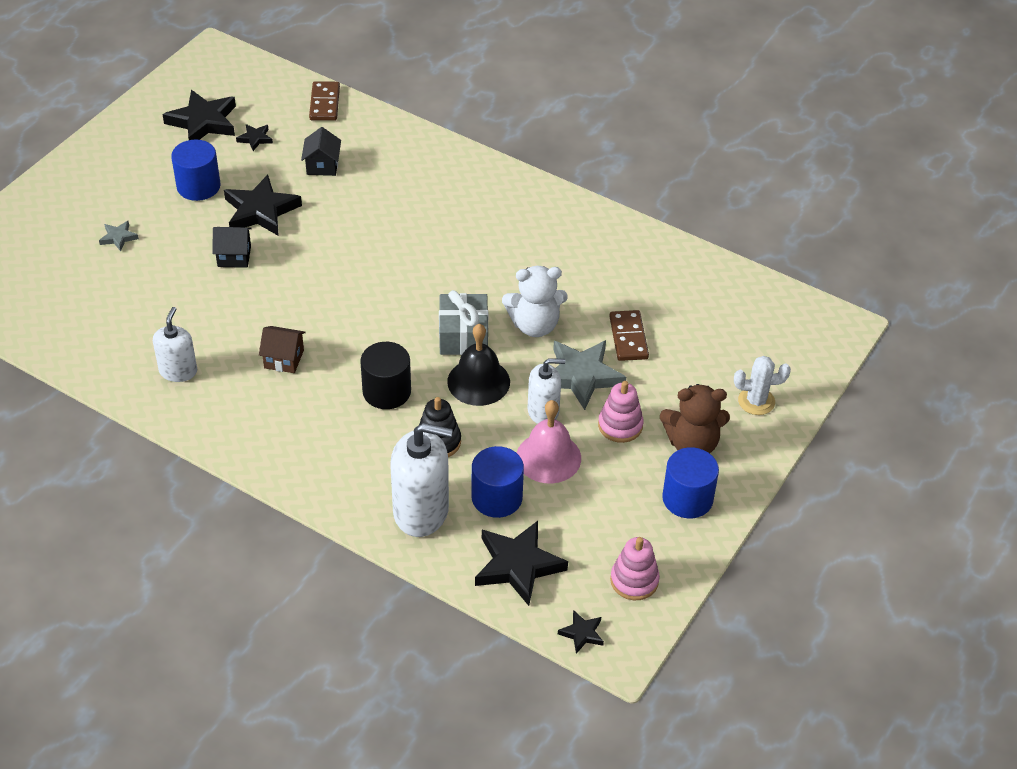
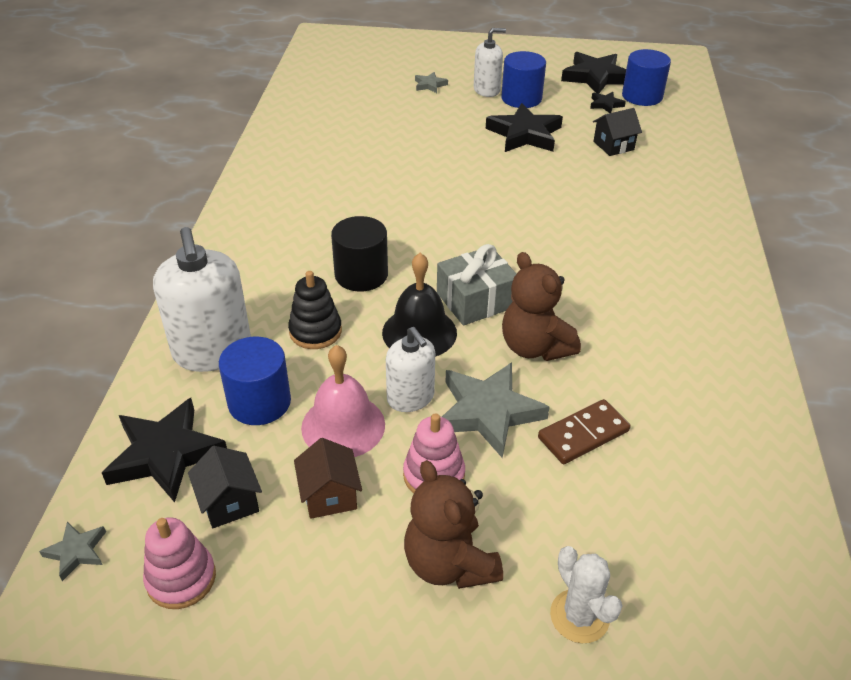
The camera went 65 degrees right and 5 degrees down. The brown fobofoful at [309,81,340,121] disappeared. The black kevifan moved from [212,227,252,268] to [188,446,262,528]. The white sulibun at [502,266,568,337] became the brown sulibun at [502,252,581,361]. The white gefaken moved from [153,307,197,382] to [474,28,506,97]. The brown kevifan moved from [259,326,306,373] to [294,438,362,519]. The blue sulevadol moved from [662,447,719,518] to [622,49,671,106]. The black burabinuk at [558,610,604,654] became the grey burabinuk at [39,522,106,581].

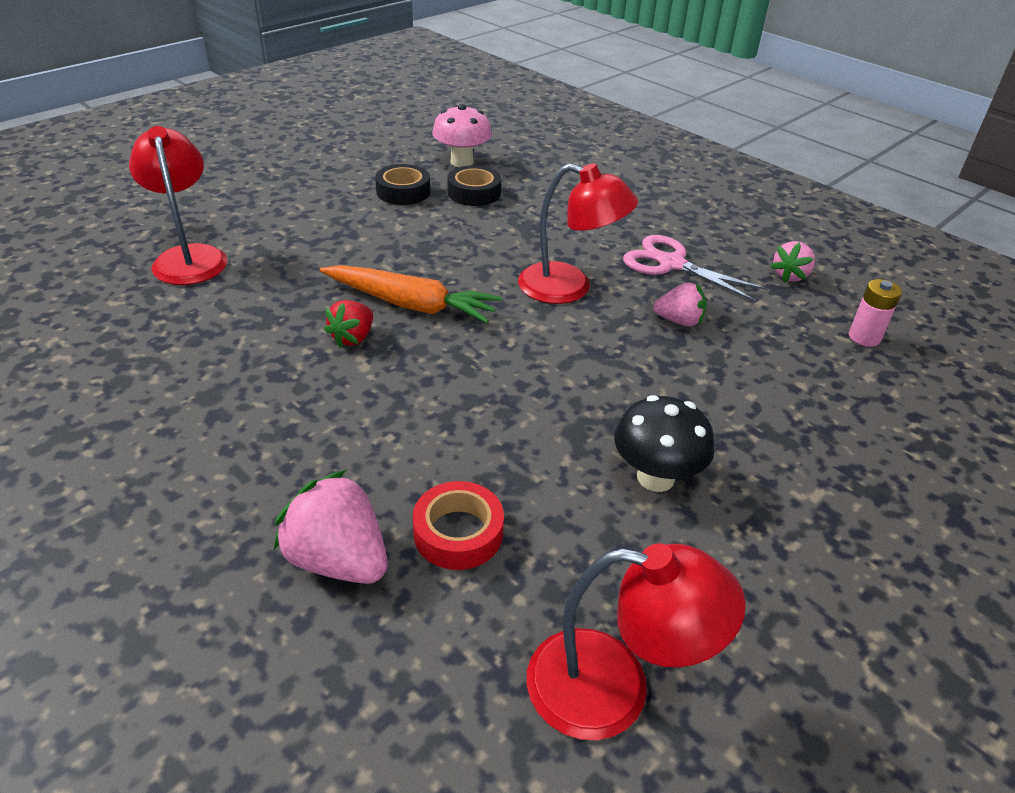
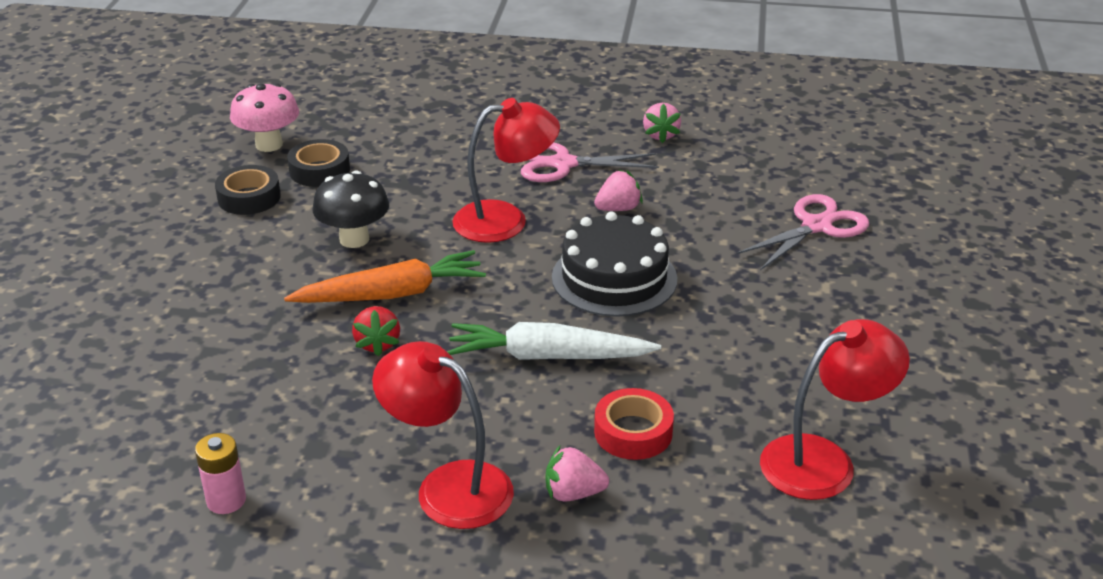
The camera went 35 degrees left and 5 degrees down. The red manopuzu moved from [129,126,227,285] to [372,341,514,529]. The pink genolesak moved from [849,279,902,347] to [195,433,246,514]. The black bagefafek moved from [614,395,715,492] to [312,170,389,248]. The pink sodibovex at [274,470,387,584] changed to 0.62 times the size. The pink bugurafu at [736,194,869,270] appeared. The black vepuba at [552,211,677,317] appeared. The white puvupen at [447,322,661,360] appeared.

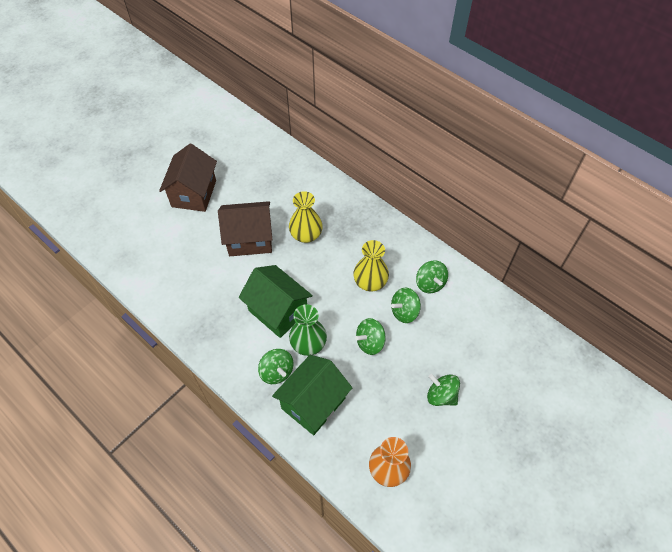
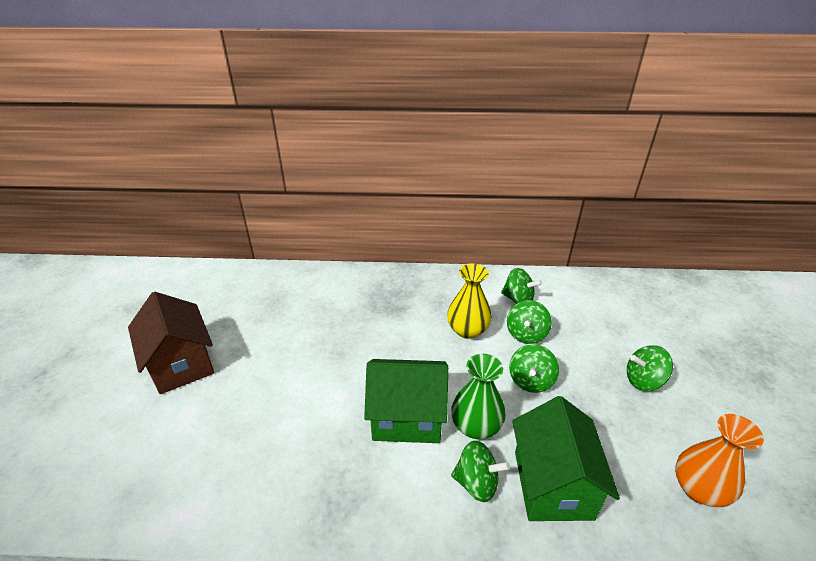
The camera went 40 degrees left and 20 degrees down. The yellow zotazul at [289,191,323,243] disappeared. The brown kevifan at [218,201,273,256] disappeared.

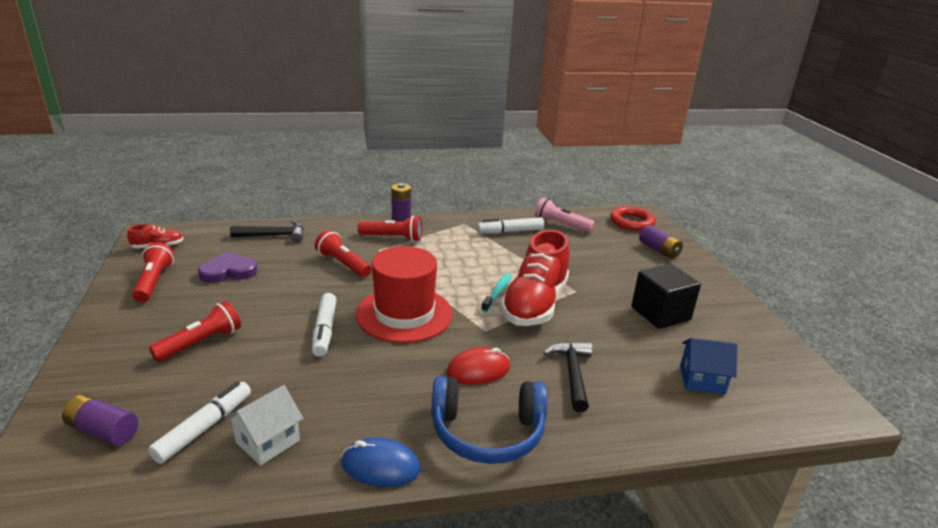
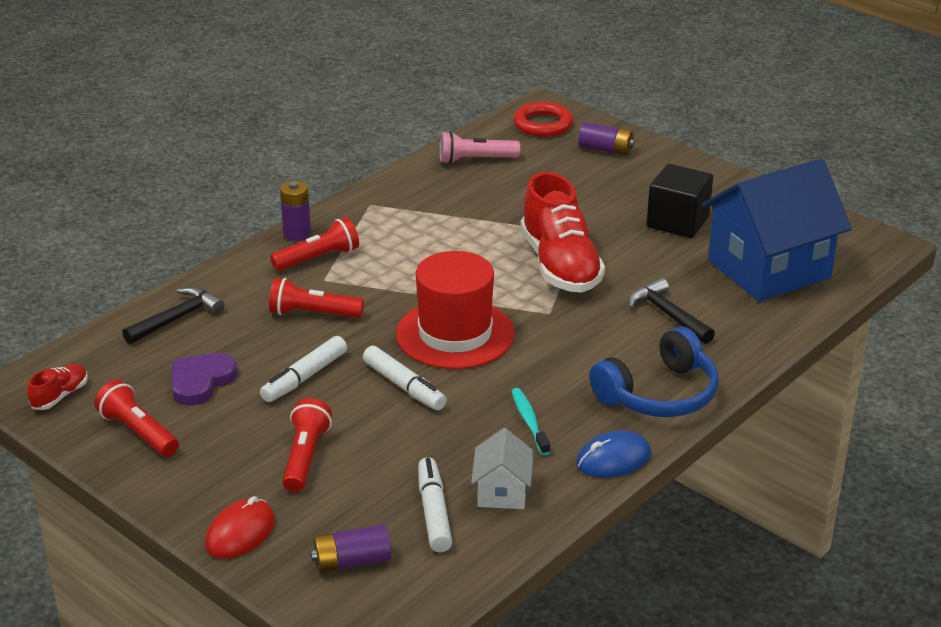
The camera went 35 degrees left and 5 degrees up. The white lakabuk moved from [477,217,544,234] to [260,336,347,402]. The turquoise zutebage moved from [481,273,512,312] to [511,388,550,455]. The blue kevifan at [680,338,737,394] changed to 2.23 times the size. The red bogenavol moved from [447,347,510,385] to [205,496,275,559].

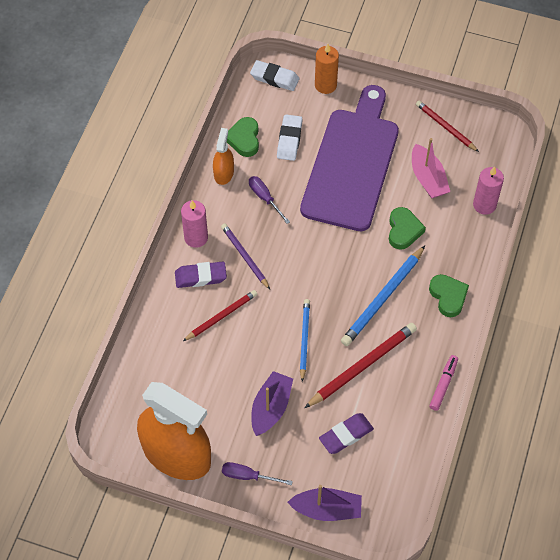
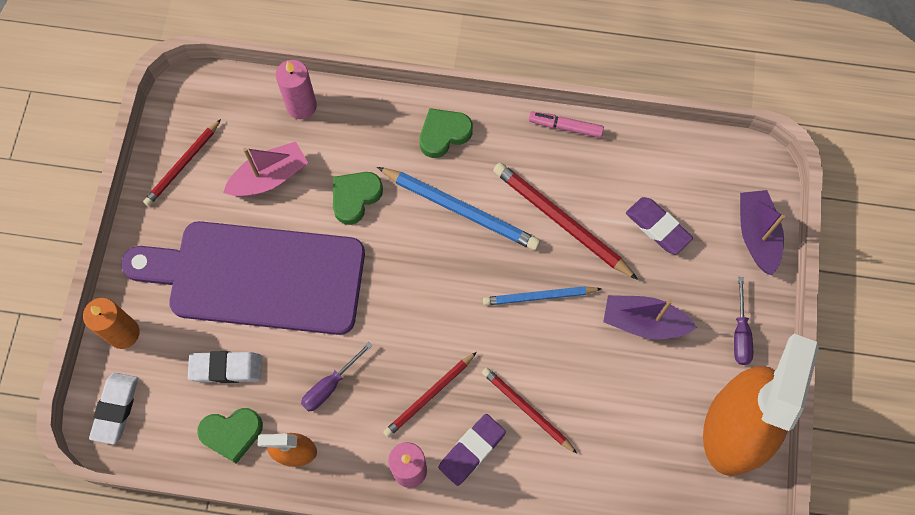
The camera went 100 degrees left and 10 degrees up. The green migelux at [389,207,426,250] turned 45 degrees counterclockwise. The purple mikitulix at [221,223,270,289] became the red mikitulix at [383,352,477,438]. The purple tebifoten at [175,262,227,288] turned 60 degrees clockwise.

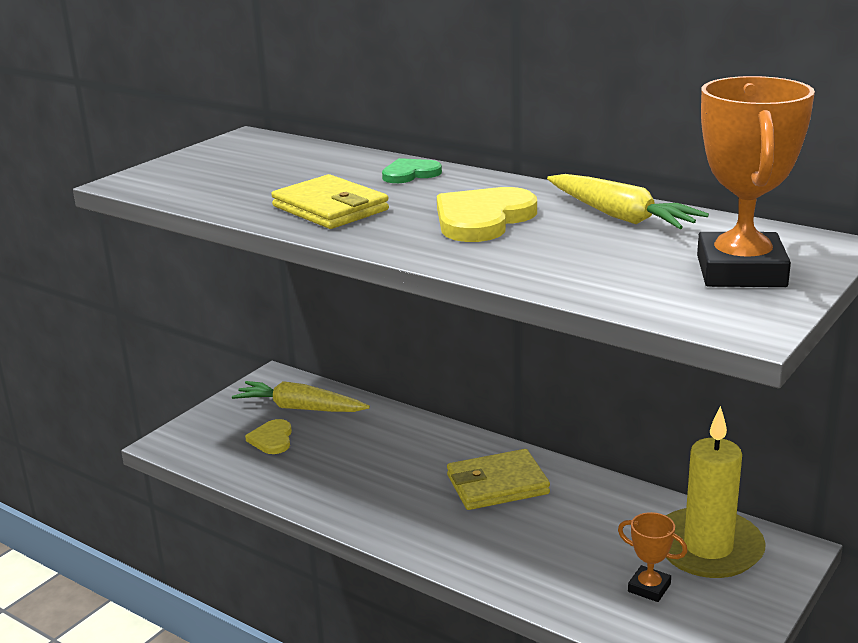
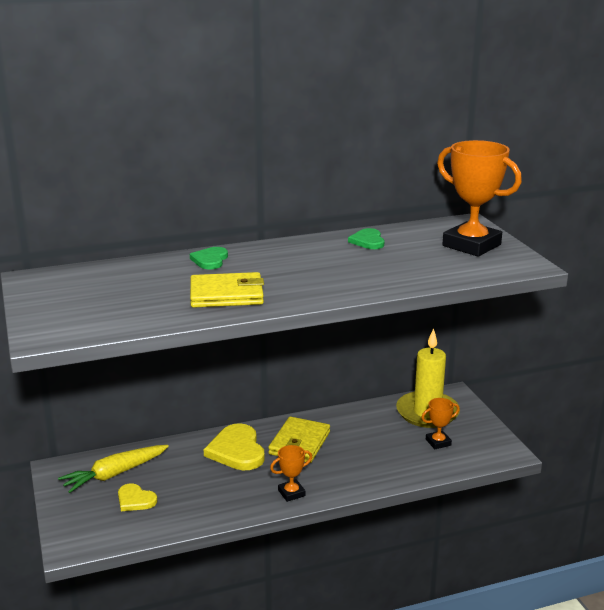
The camera went 55 degrees left and 0 degrees up. The yellow puvupen at [547,174,709,229] was replaced by the green migelux at [348,228,384,249]. The yellow migelux moved from [437,187,537,242] to [204,423,265,470]. The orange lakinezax at [270,445,312,502] appeared.

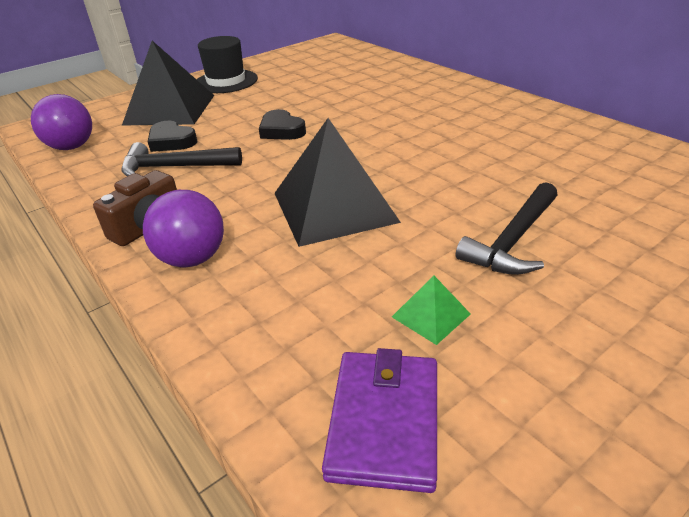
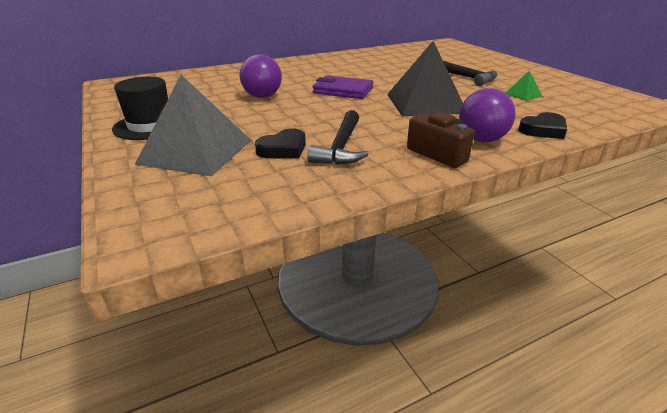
The camera went 80 degrees left and 5 degrees down. The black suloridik at [122,41,214,126] became the grey suloridik at [135,75,251,177]. The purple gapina moved from [31,94,92,150] to [240,54,282,98]. The black migelux moved from [259,109,306,140] to [518,112,567,139]. The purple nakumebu moved from [322,348,437,493] to [312,75,373,99].

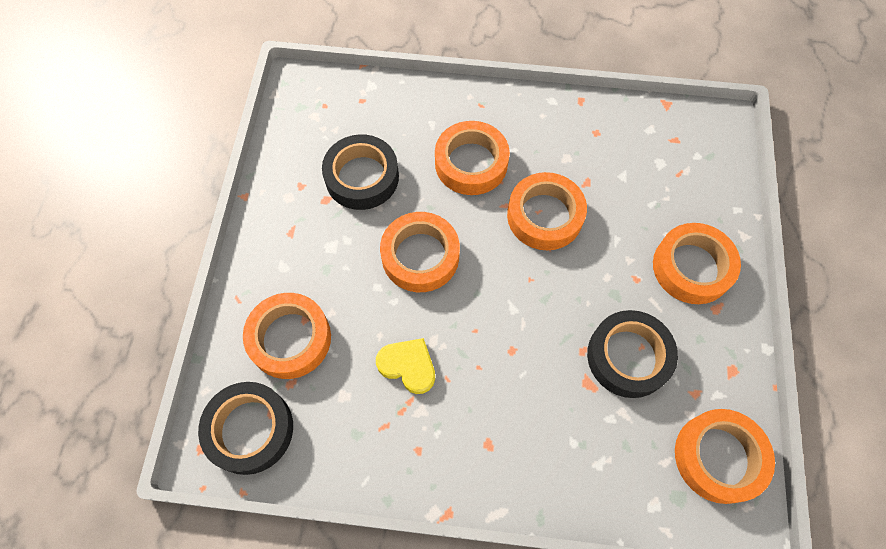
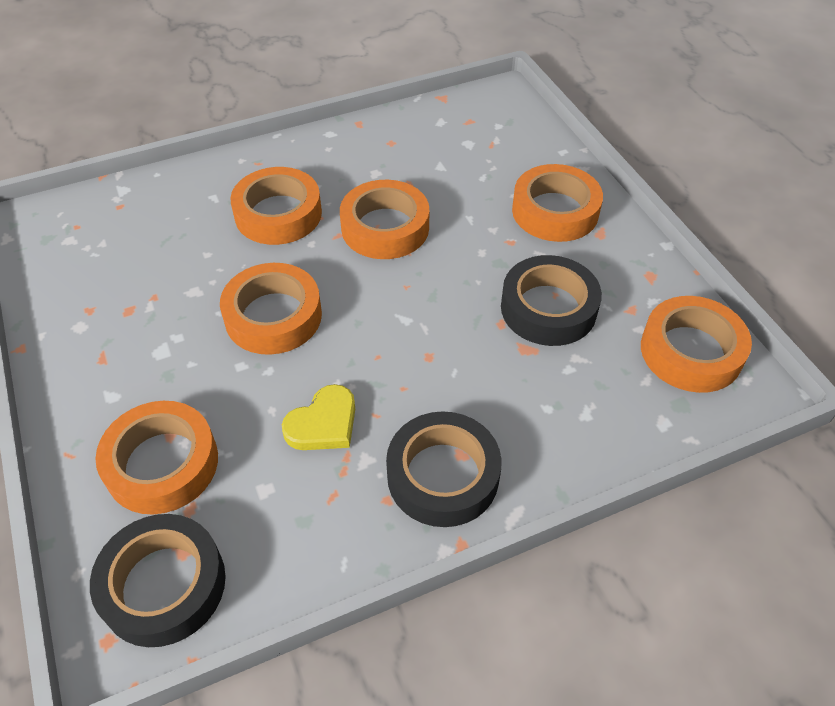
The camera went 30 degrees left and 15 degrees down. The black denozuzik moved from [322,134,399,210] to [386,411,502,527]. The yellow migelux at [376,338,435,394] turned 135 degrees clockwise.

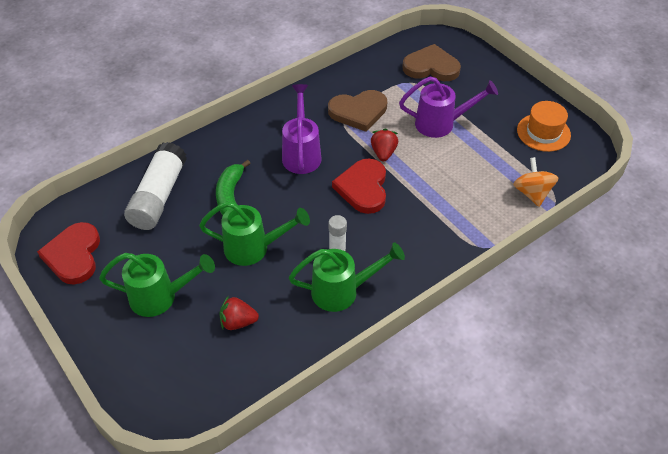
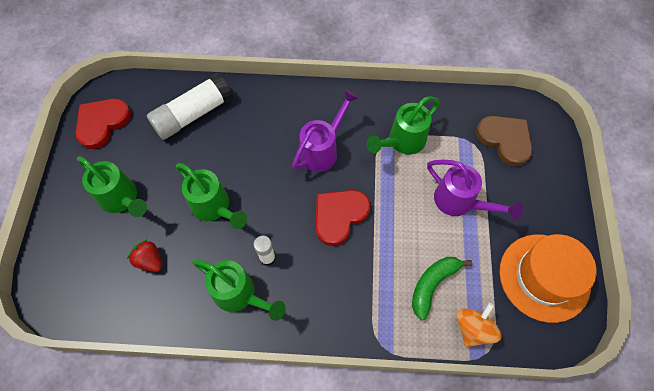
The camera went 40 degrees right and 15 degrees up. The brown migelux at [328,90,387,132] was replaced by the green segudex at [366,96,440,155]. The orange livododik at [517,101,571,152] changed to 1.55 times the size. The red sodibovex at [371,128,398,161] disappeared. The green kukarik moved from [216,160,251,215] to [412,257,472,320].

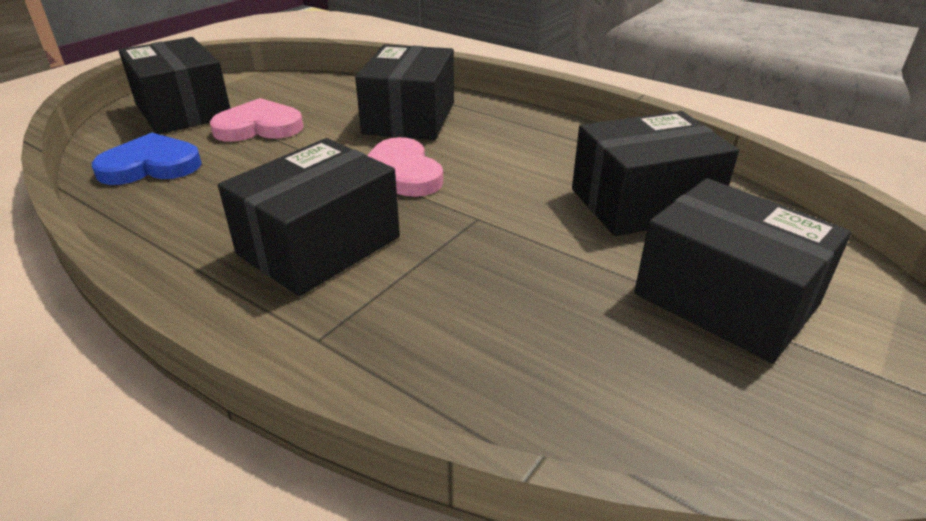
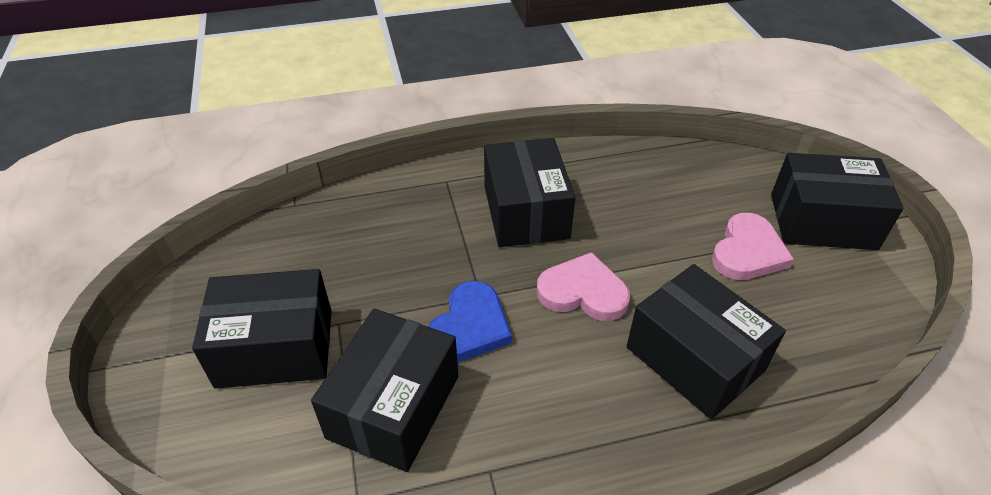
The camera went 130 degrees right and 10 degrees up. The blue migelux moved from [92,133,202,185] to [428,281,512,362].

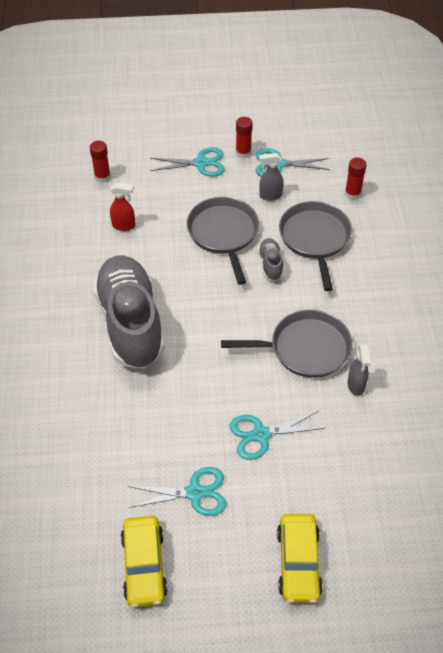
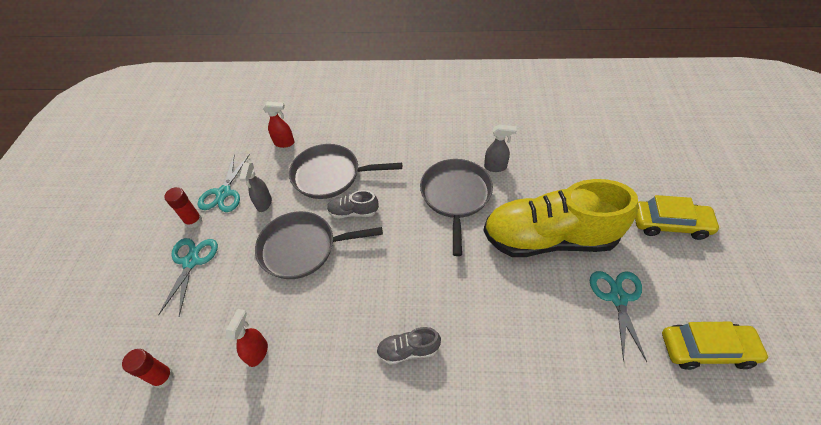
The camera went 80 degrees left and 0 degrees up. The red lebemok at [345,158,367,200] was replaced by the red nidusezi at [263,102,294,148]. The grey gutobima at [93,255,165,369] changed to 0.41 times the size. The turquoise bugurafu at [229,411,325,460] was replaced by the yellow gutobima at [483,179,638,257].

